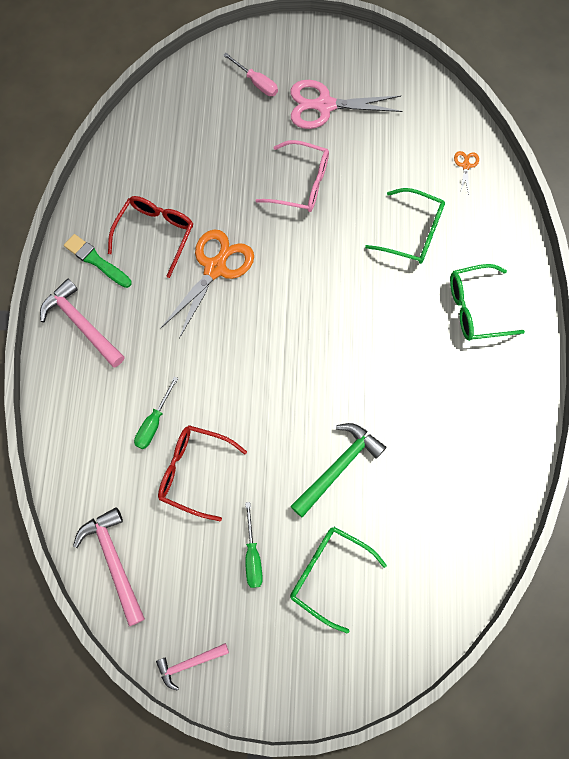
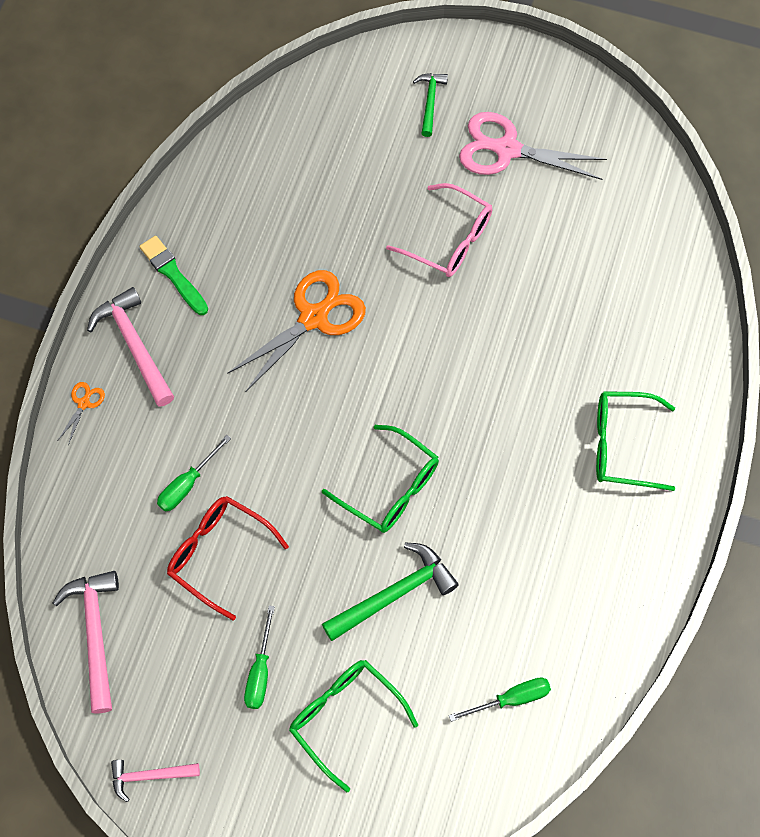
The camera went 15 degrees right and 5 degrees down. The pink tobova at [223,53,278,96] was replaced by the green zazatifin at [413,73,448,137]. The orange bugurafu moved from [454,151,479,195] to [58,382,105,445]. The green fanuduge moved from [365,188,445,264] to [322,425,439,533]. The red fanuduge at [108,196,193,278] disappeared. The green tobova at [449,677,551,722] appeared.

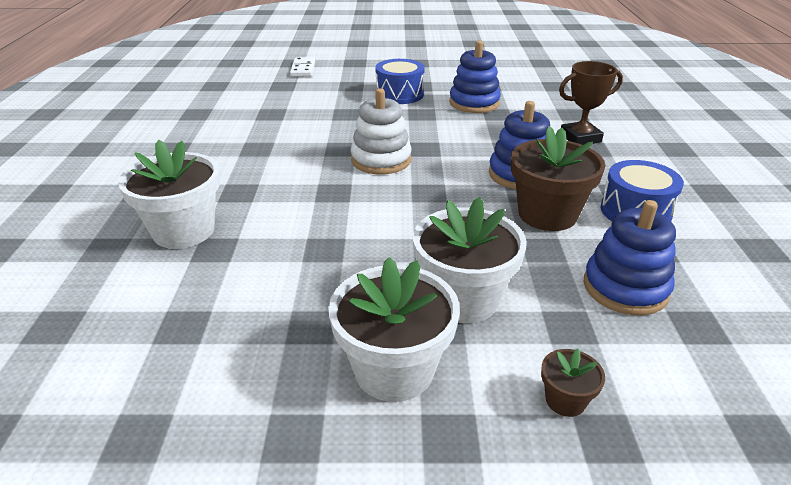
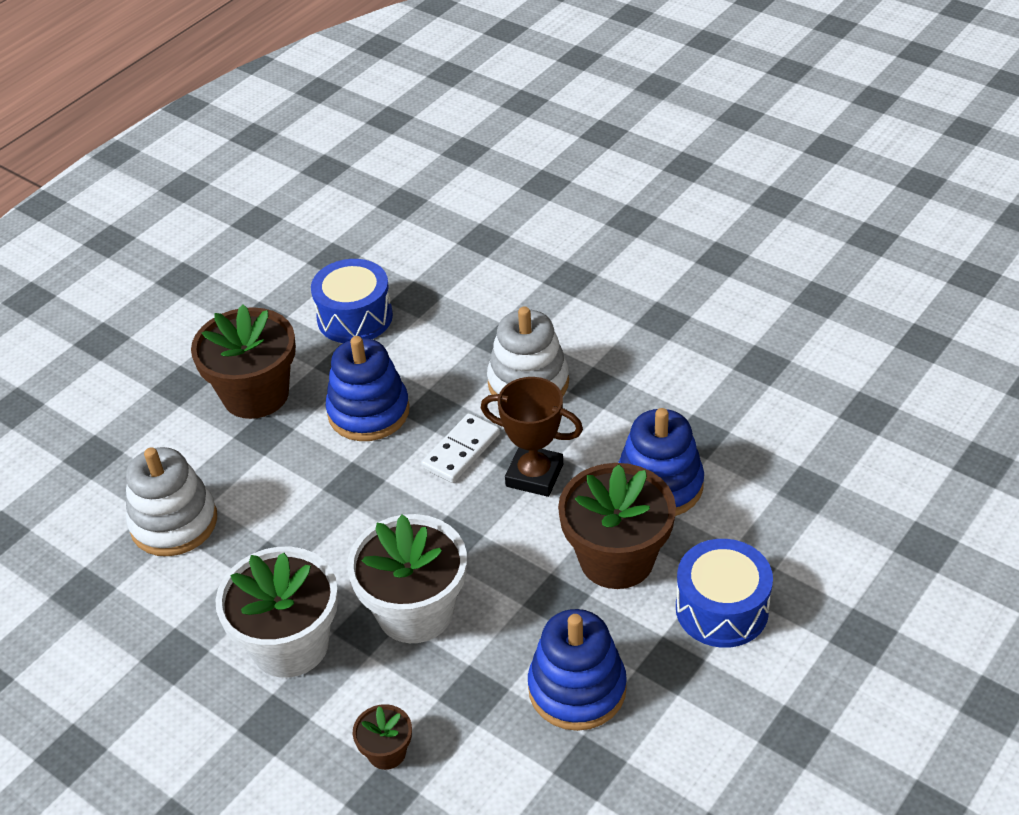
The camera went 40 degrees right and 10 degrees up. The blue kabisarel moved from [449,40,501,113] to [326,336,410,441]. The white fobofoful moved from [290,57,315,77] to [421,413,500,483]. The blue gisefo moved from [375,59,425,104] to [311,259,393,343]. The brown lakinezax moved from [559,61,623,145] to [481,377,583,497]. The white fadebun at [118,139,220,249] became the brown fadebun at [191,304,296,419]. The white kabisarel at [126,447,217,556] appeared.

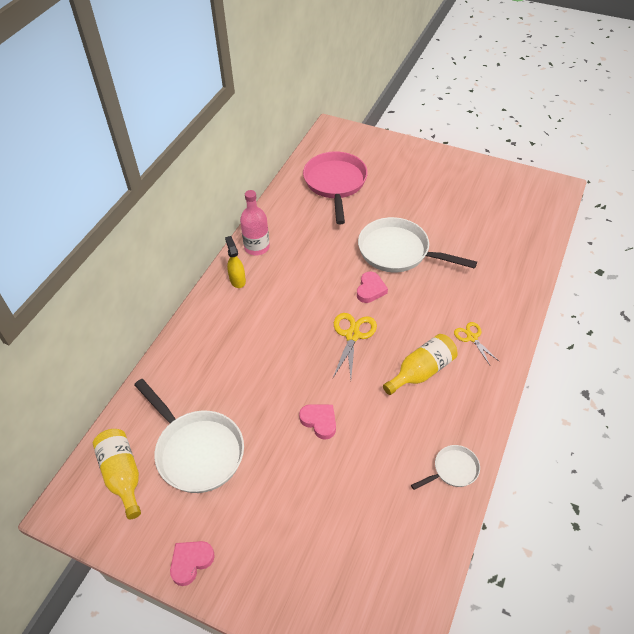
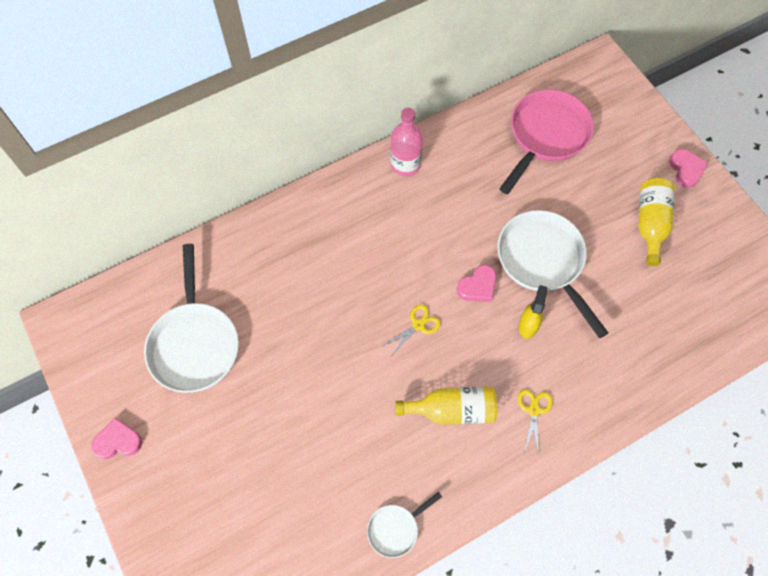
The camera went 35 degrees right and 15 degrees up. The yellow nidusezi moved from [225,236,246,288] to [519,285,547,339]. The yellow bugurafu at [333,313,377,379] changed to 0.65 times the size. The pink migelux moved from [299,404,336,440] to [669,149,708,188]. The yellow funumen moved from [93,429,141,519] to [638,178,674,266]. The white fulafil at [411,445,480,490] turned 135 degrees clockwise.

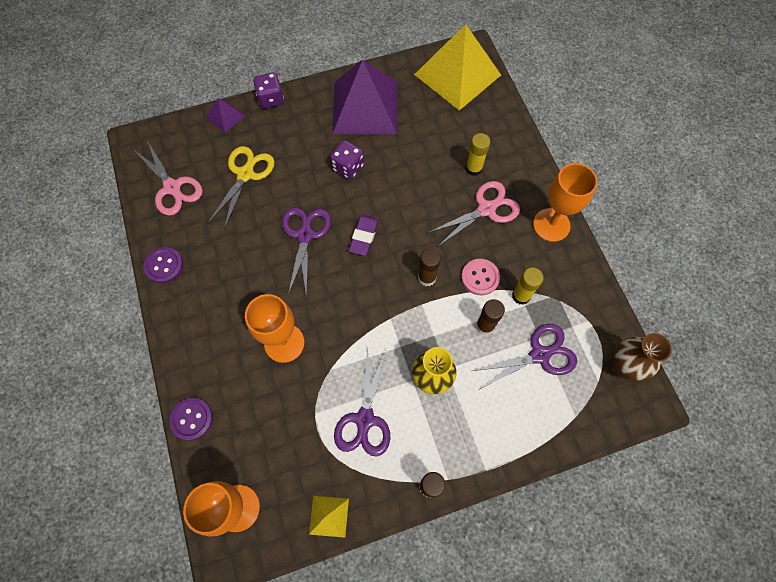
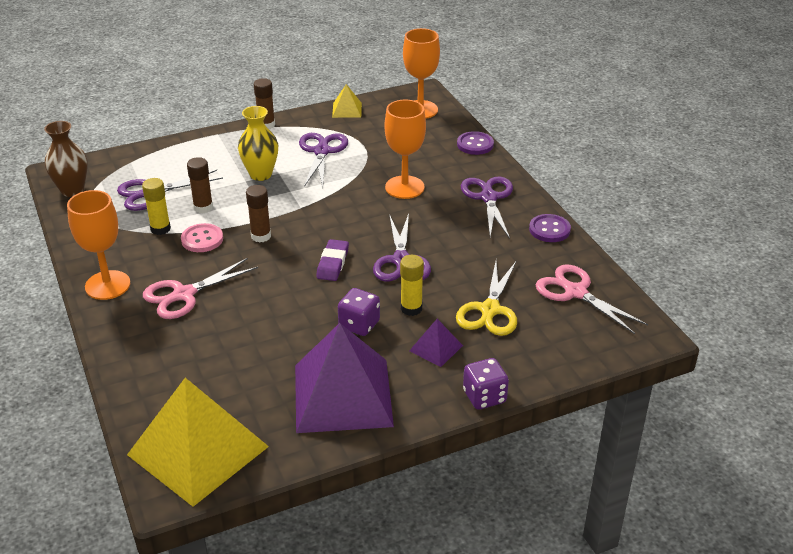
The camera went 175 degrees right and 30 degrees down. The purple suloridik moved from [206,98,245,133] to [409,319,463,367]. The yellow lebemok moved from [466,133,490,176] to [400,255,424,316]. The purple bugurafu at [461,177,513,239] appeared.

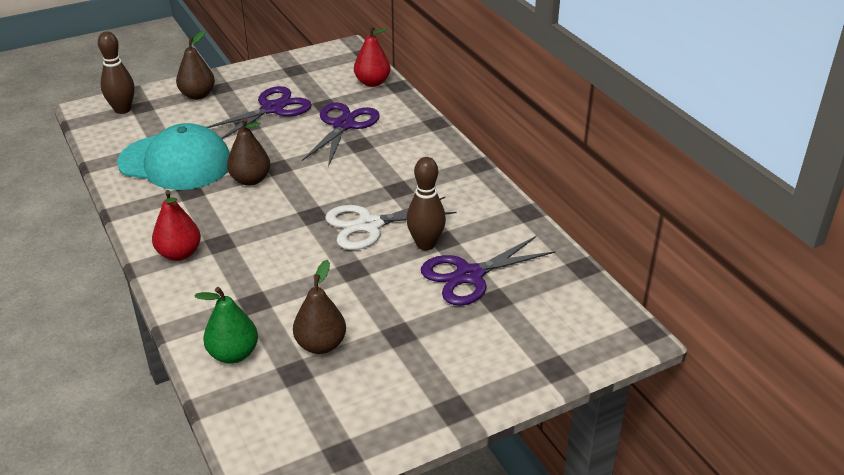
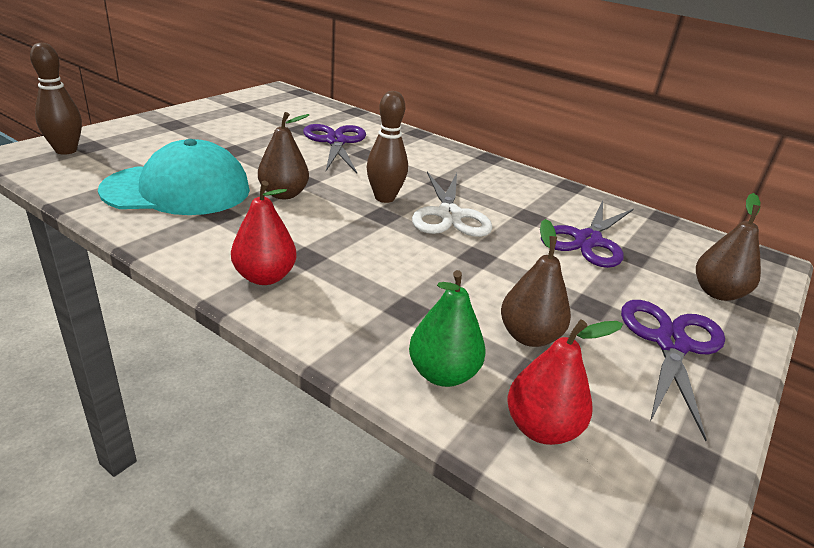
The camera went 30 degrees left and 5 degrees down. The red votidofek moved from [354,26,390,87] to [507,319,623,445]. The brown votidofek moved from [176,30,215,100] to [696,193,761,301]. The purple bugurafu moved from [207,86,312,139] to [621,300,725,442]. The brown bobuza moved from [406,157,446,250] to [367,91,408,203]. The white bugurafu at [325,197,457,250] turned 45 degrees counterclockwise.

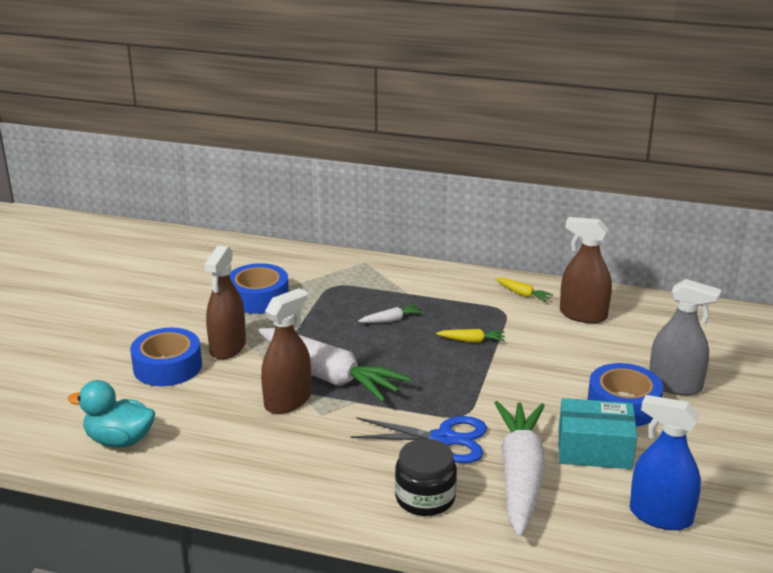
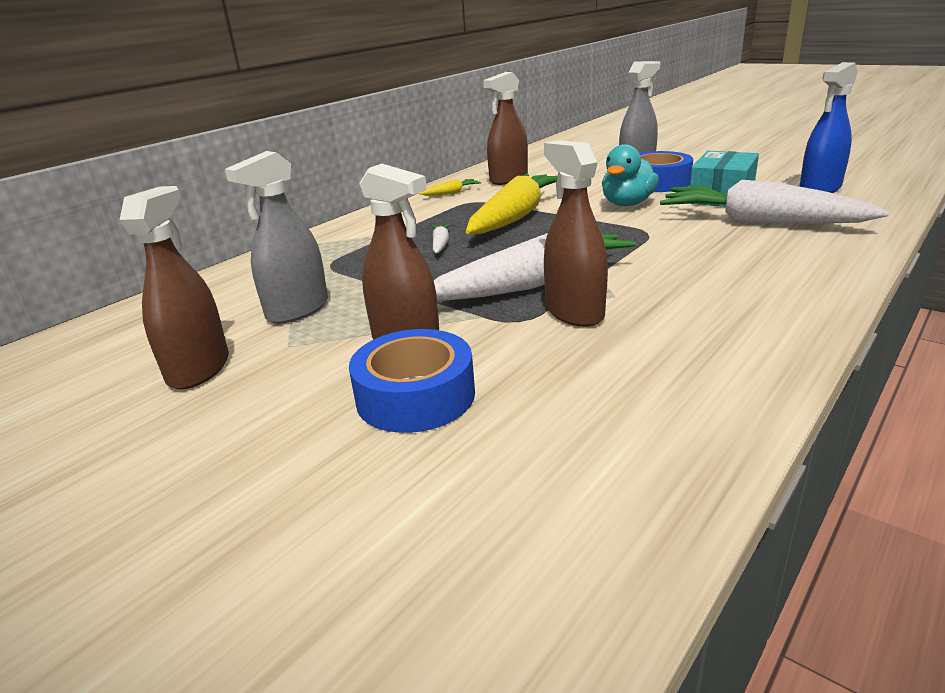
The camera went 65 degrees left and 0 degrees up. The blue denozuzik at [229,263,289,314] was replaced by the grey nidusezi at [225,151,328,324]. The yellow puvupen at [436,329,505,343] changed to 2.49 times the size. The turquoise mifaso moved from [68,380,155,447] to [602,144,659,206]. The blue bugurafu at [351,416,487,463] disappeared. The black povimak at [395,439,457,516] disappeared. The brown nidusezi at [120,186,229,390] appeared.

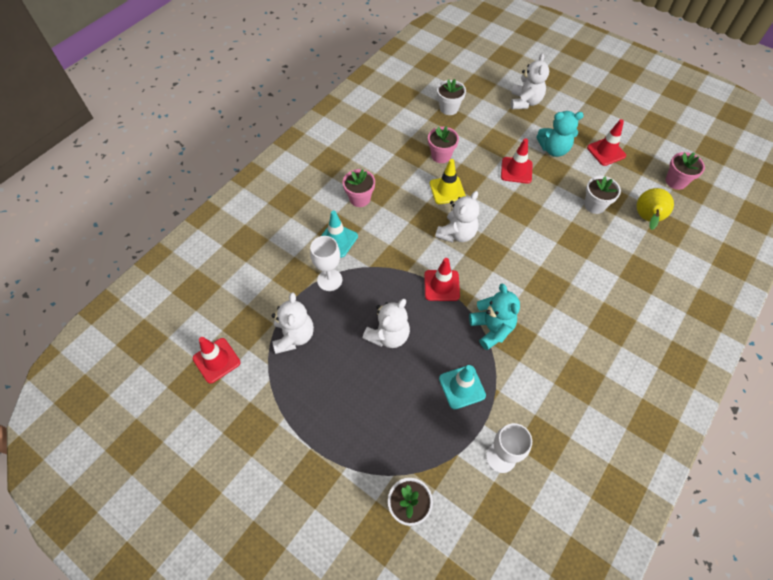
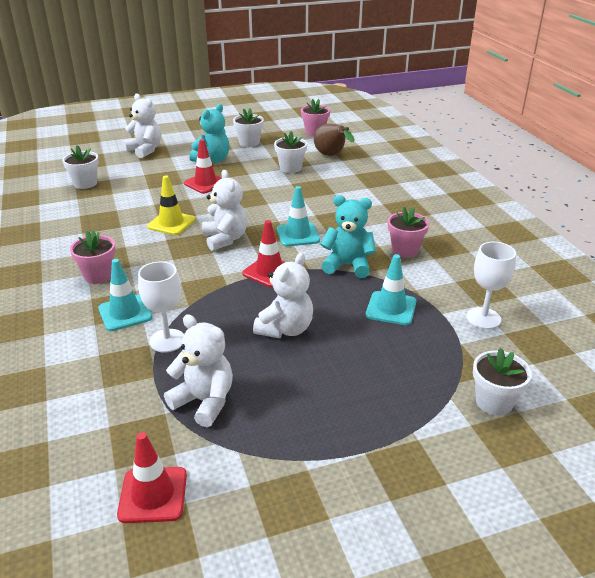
The camera went 55 degrees left and 25 degrees down. The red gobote at [587,119,626,166] was replaced by the white fadebun at [233,108,264,147]. The pink fadebun moved from [428,126,459,163] to [388,207,429,258]. The yellow votidofek at [637,188,674,230] became the brown votidofek at [314,124,355,156]. The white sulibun at [363,299,410,348] turned 45 degrees clockwise. The turquoise gobote at [277,186,320,247] appeared.

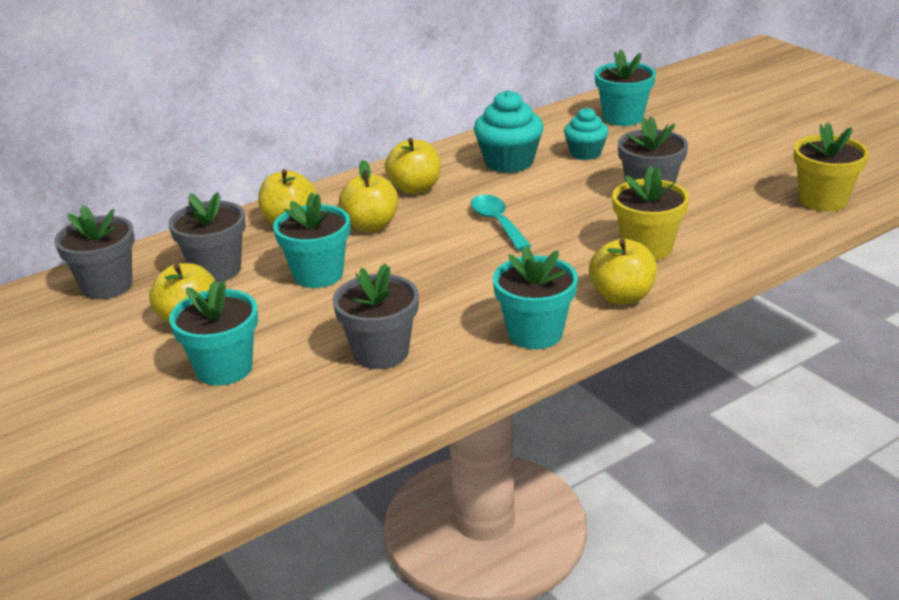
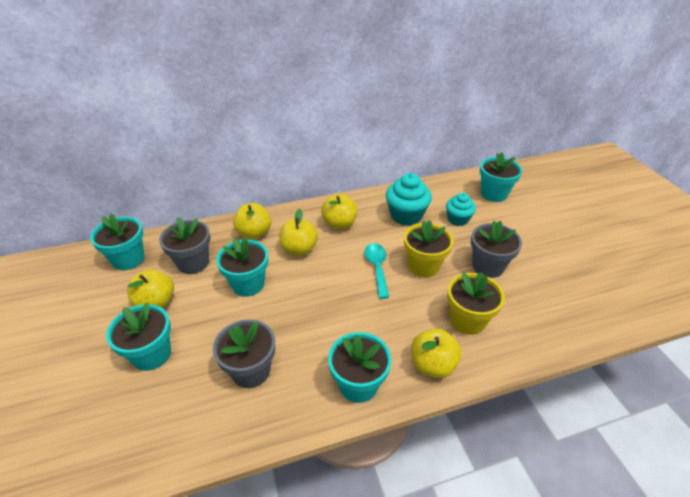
The camera went 15 degrees right and 10 degrees up. The yellow fadebun moved from [794,122,869,211] to [404,220,453,277]. The grey fadebun at [54,206,135,299] became the turquoise fadebun at [90,213,145,270].

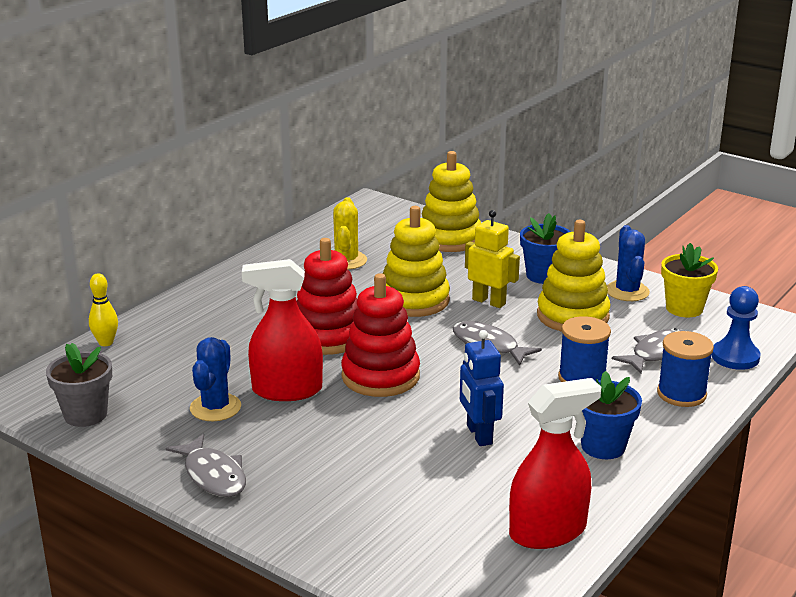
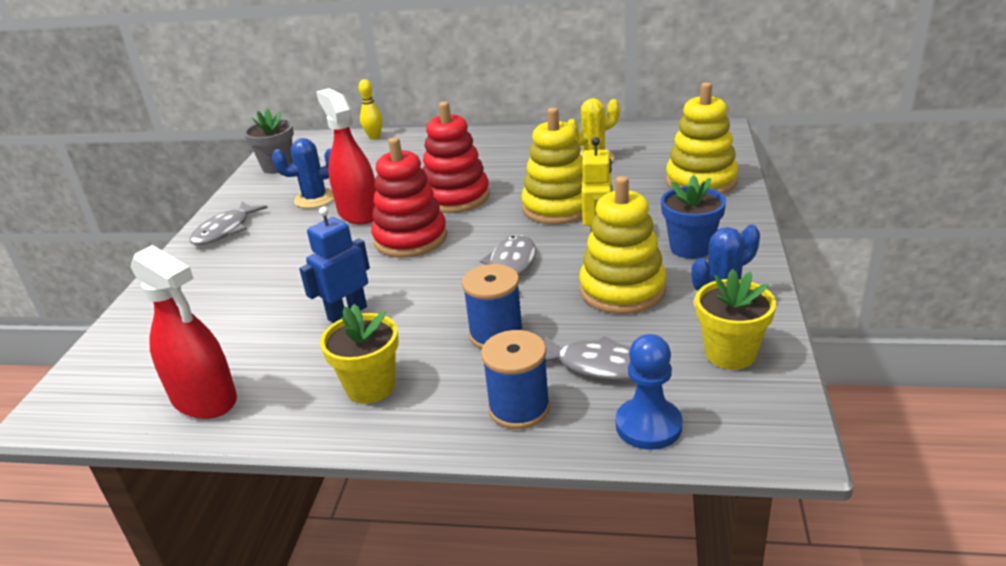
The camera went 65 degrees right and 5 degrees up. The blue fadebun at [581,371,642,459] became the yellow fadebun at [320,304,399,404].

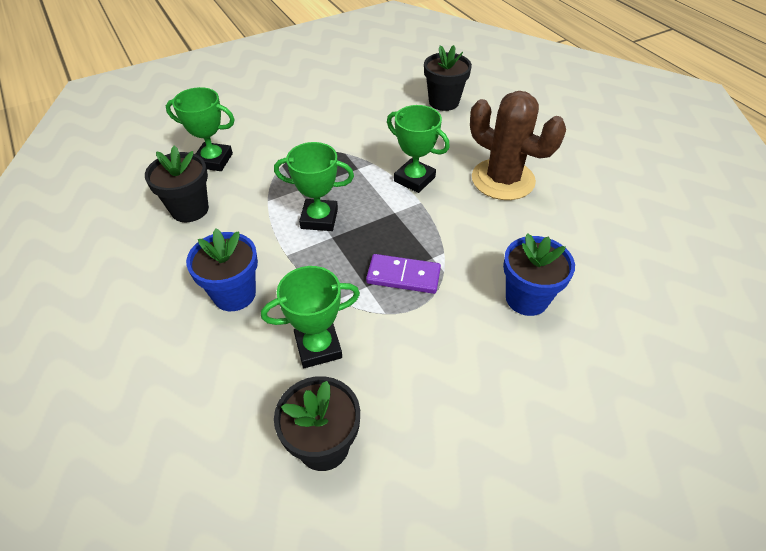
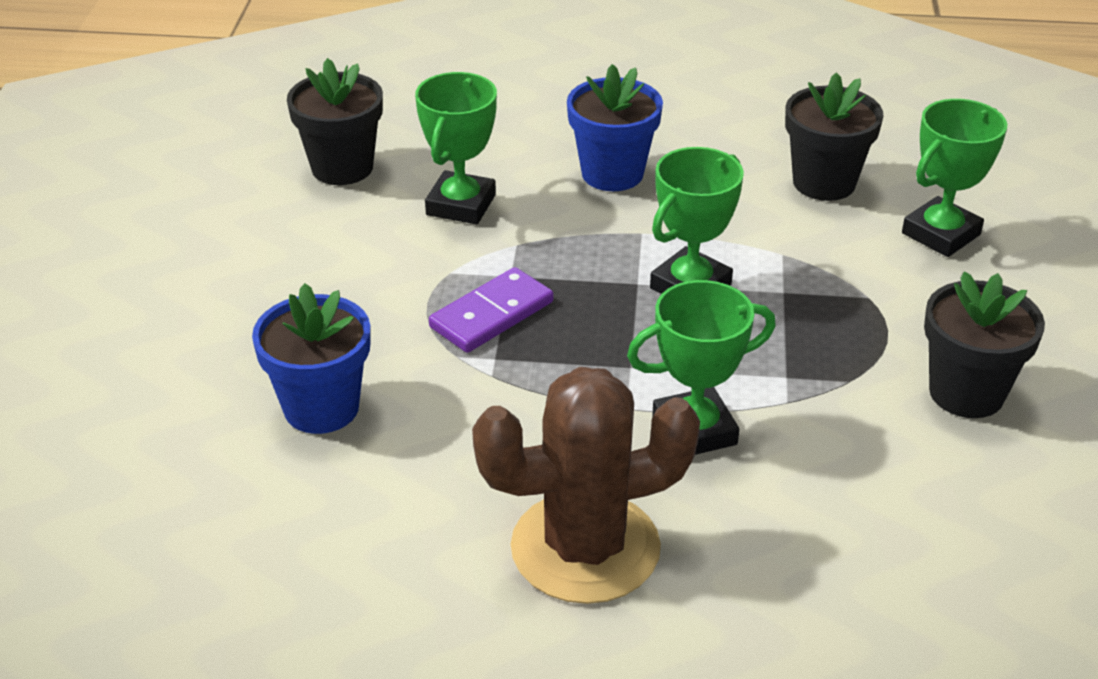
The camera went 125 degrees right and 10 degrees down. The black fadebun moved from [424,45,472,111] to [924,271,1045,418].

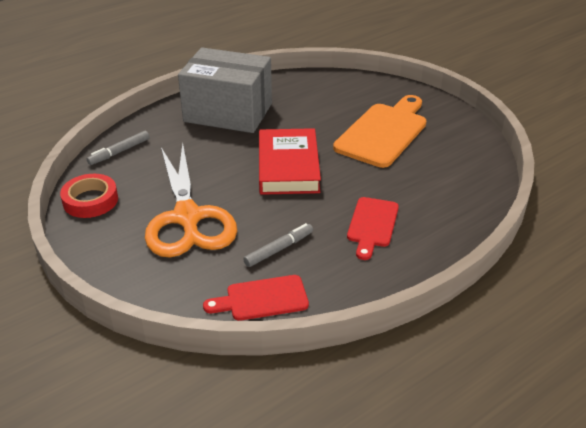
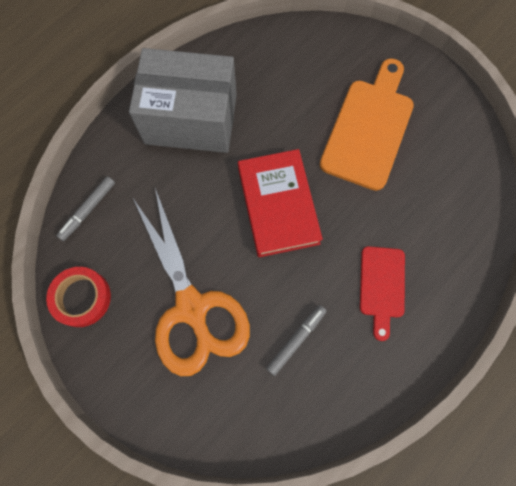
The camera went 10 degrees left and 35 degrees up. The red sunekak at [203,275,309,321] disappeared.

